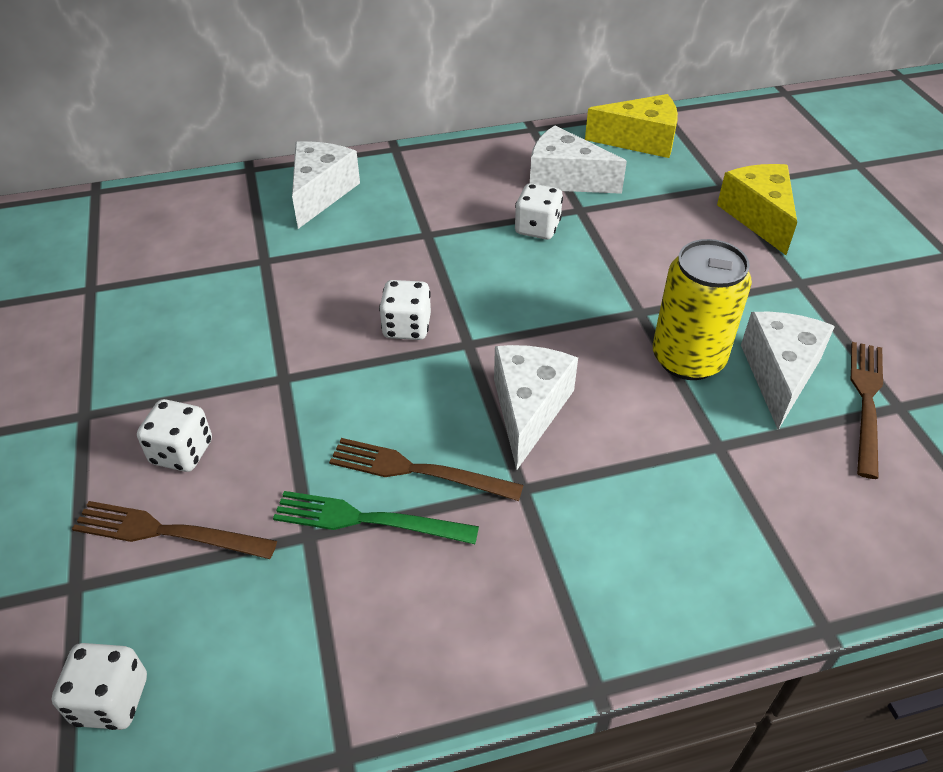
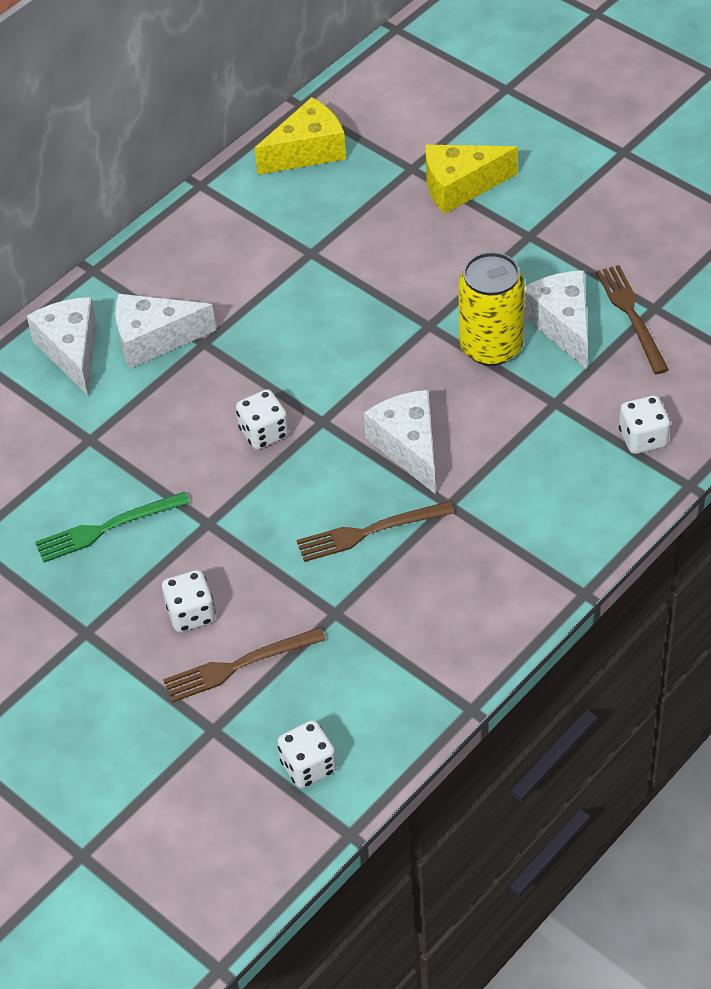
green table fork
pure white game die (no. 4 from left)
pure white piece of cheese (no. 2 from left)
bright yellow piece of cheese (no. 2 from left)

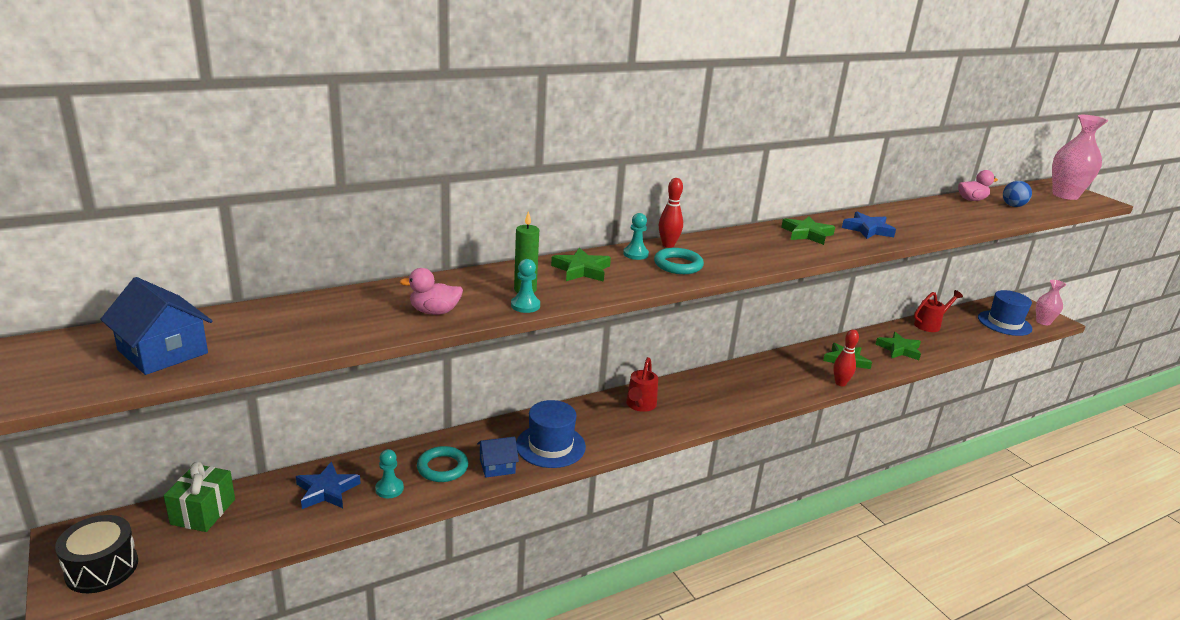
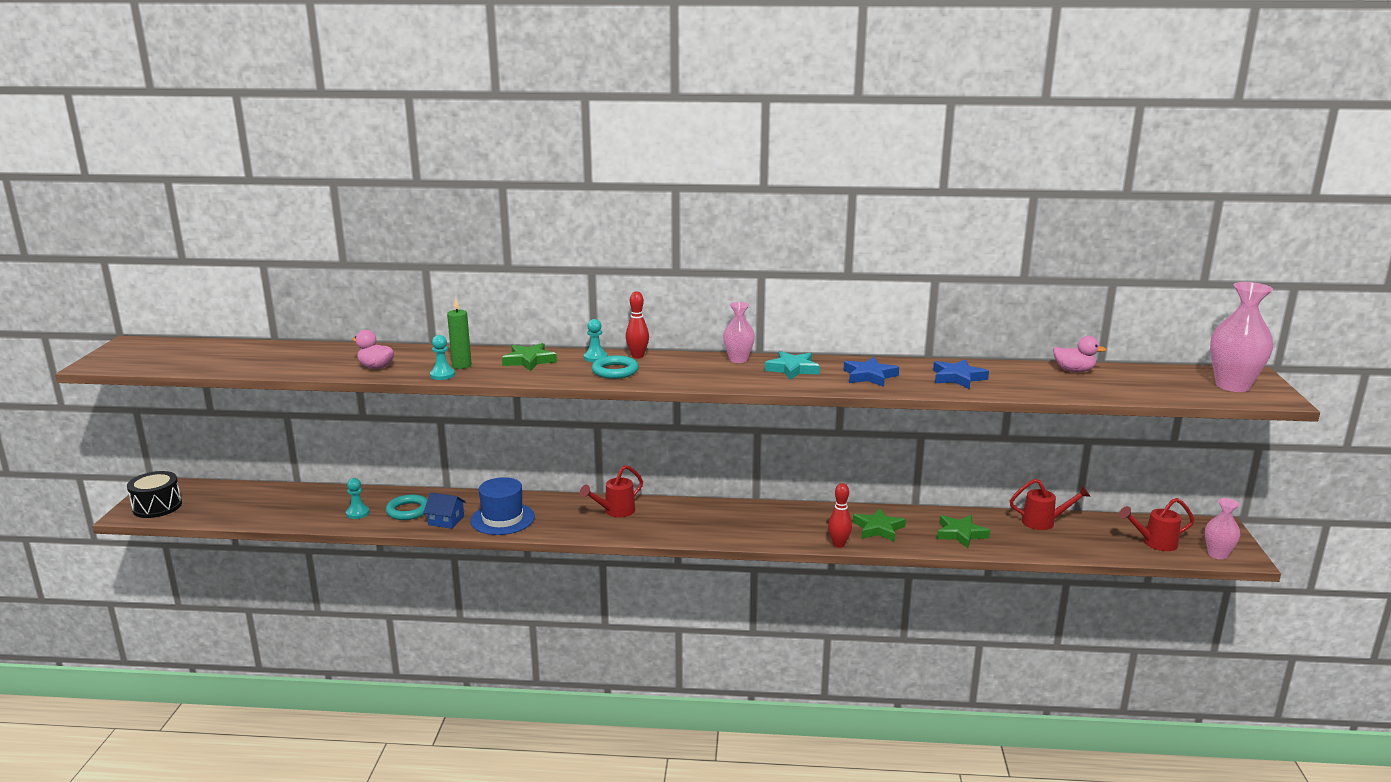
royal blue cottage (no. 1 from left in the first image)
green gift
royal blue ball
pink flower vase (no. 1 from left)
royal blue five-pointed star (no. 2 from left)
crimson sprinkling can (no. 3 from left)
turquoise five-pointed star

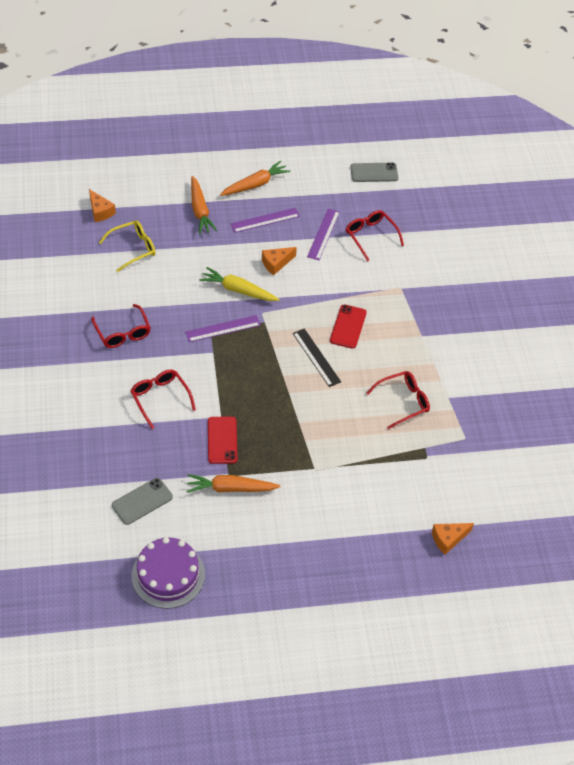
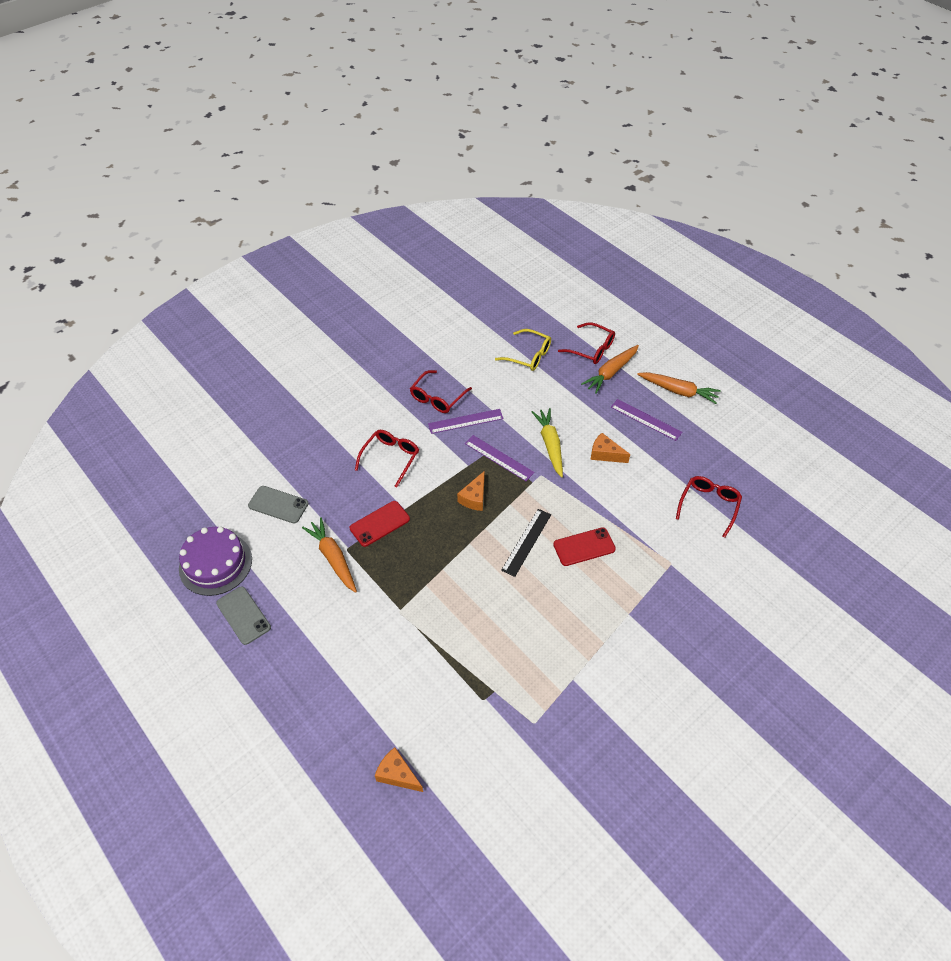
orange piece of cheese (no. 2 from left)
purple measuring stick (no. 1 from left)
grey phone (no. 1 from left)
crimson glasses (no. 3 from left)

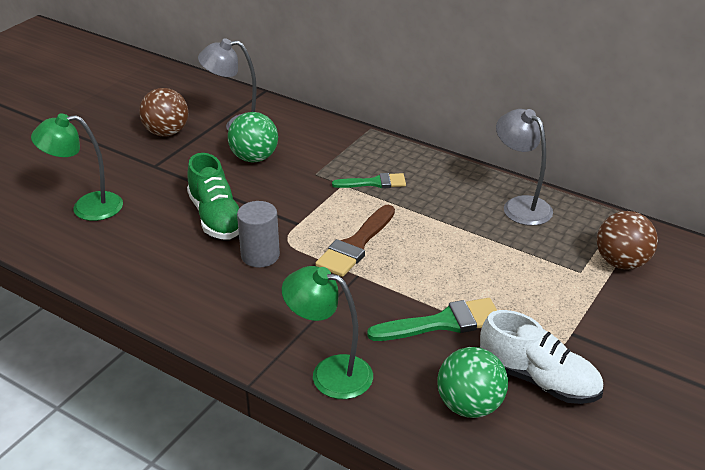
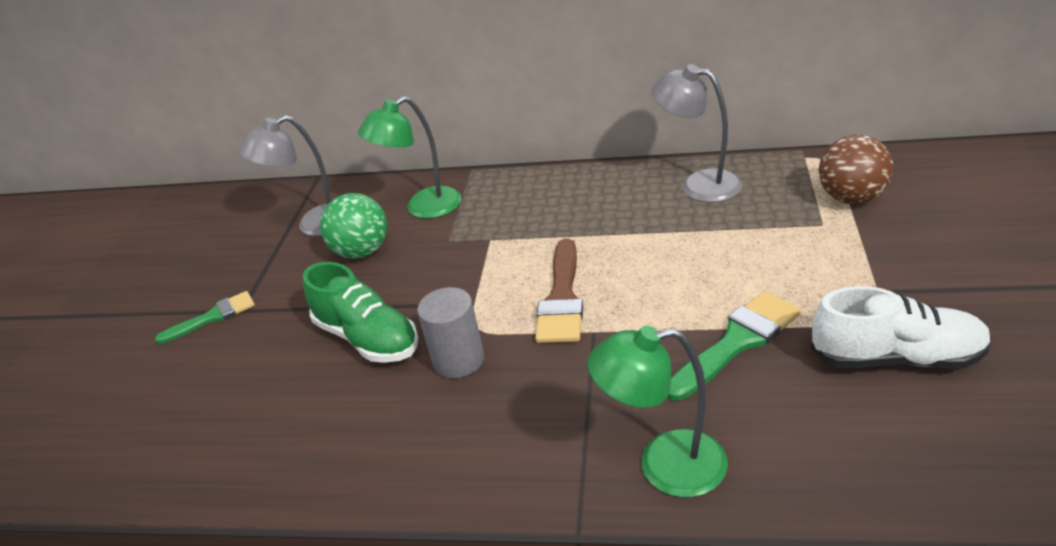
brown ball (no. 1 from left in the first image)
green ball (no. 2 from left in the first image)
green desk lamp (no. 1 from left)
green paint brush (no. 1 from left)

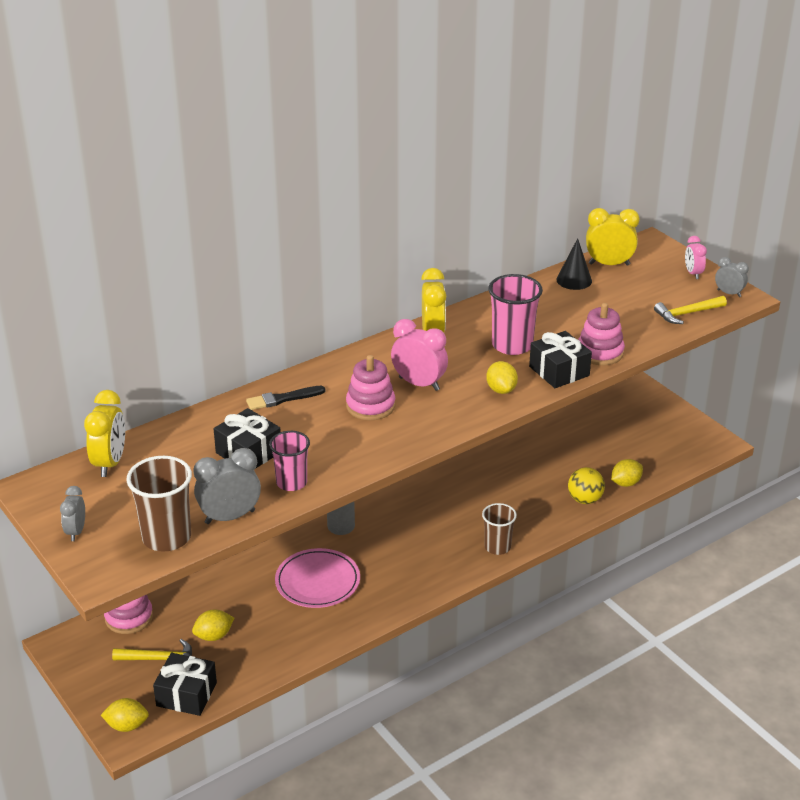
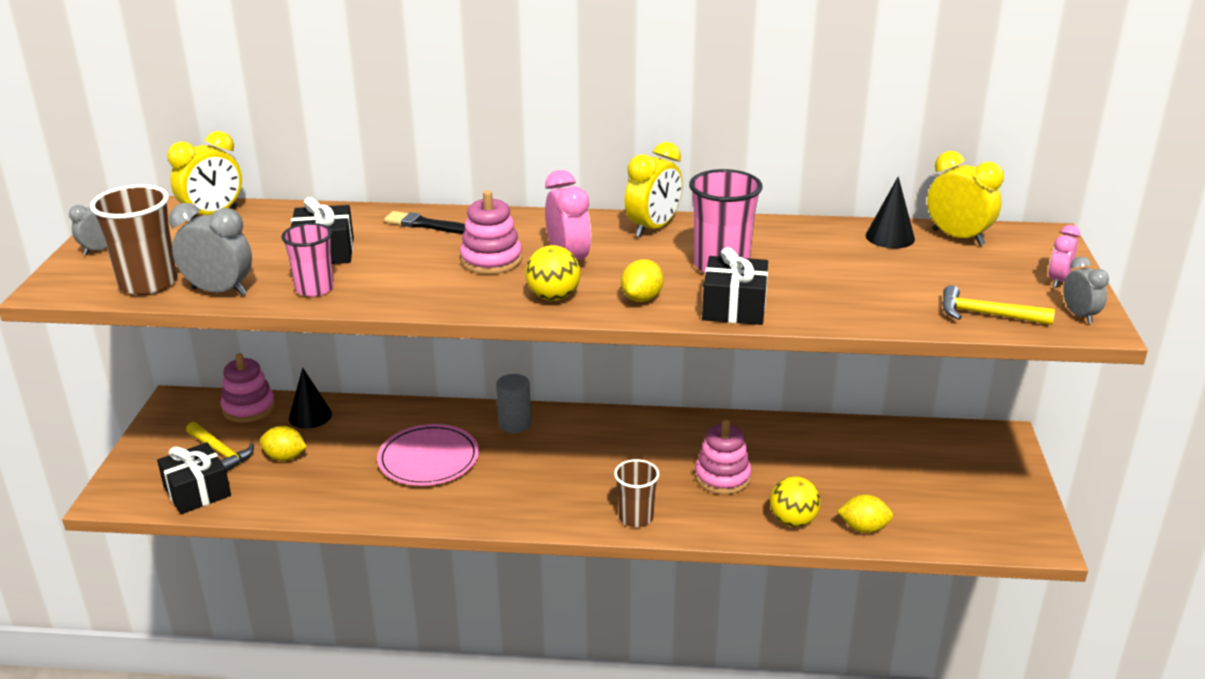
bright yellow citrus fruit (no. 1 from left in the first image)
ebony solid cone (no. 1 from left)
bright yellow ball (no. 1 from left)
pink ring stacker (no. 3 from left)

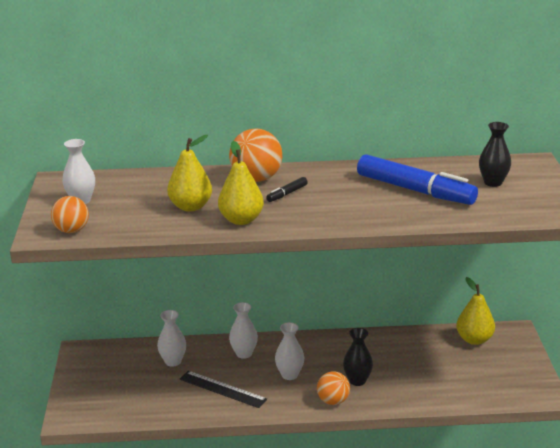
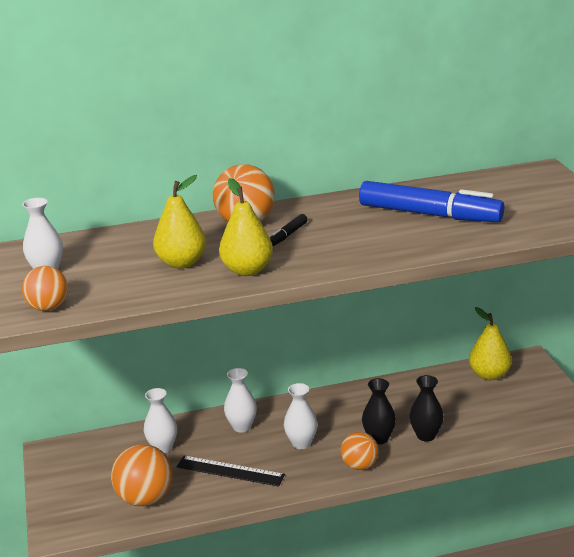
orange ball (no. 2 from left)
ebony flower vase (no. 2 from left)

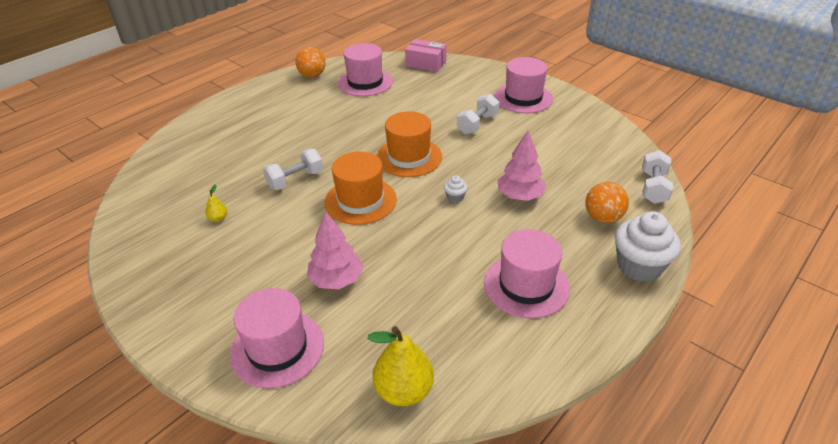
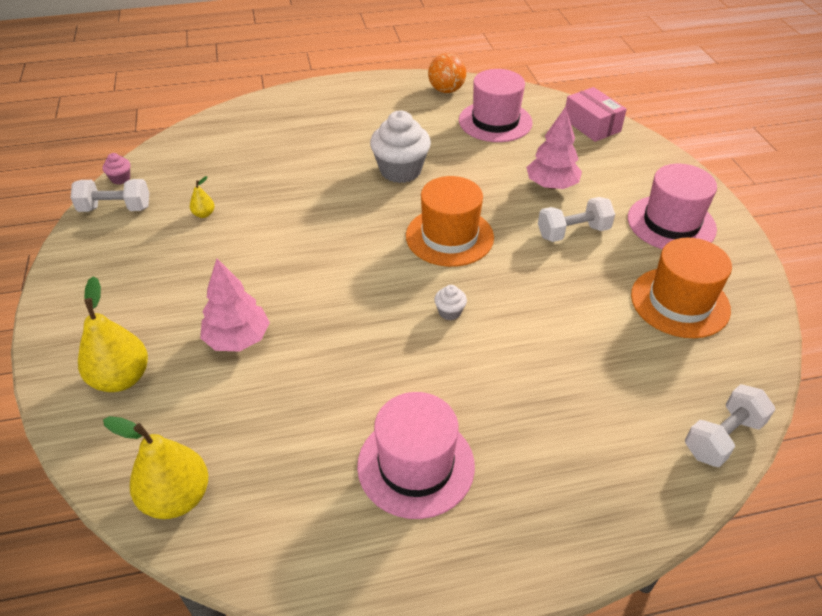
orange ball (no. 2 from left in the first image)
pink cupcake
pure white free weight (no. 1 from left)
orange top hat (no. 2 from left)
pink toy tree (no. 2 from left)
pure white cupcake (no. 1 from left)
bright yellow pear fruit (no. 1 from left)

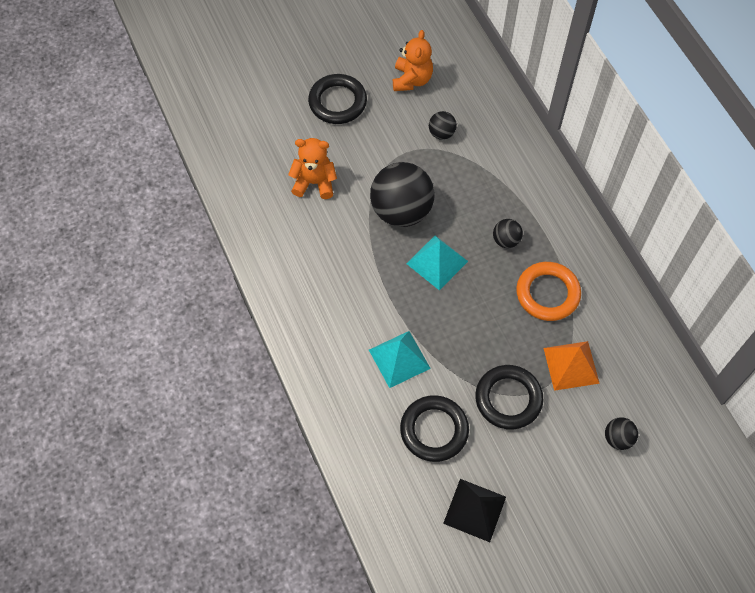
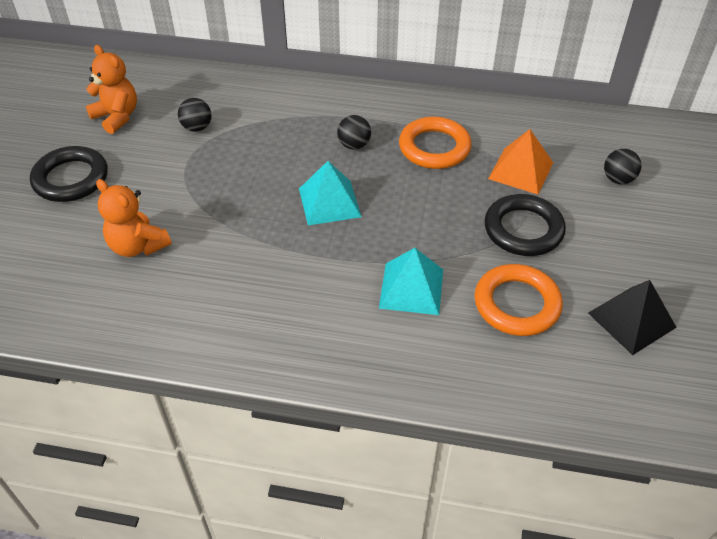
ebony ball (no. 1 from left in the first image)
orange hoop (no. 2 from left)
orange stuffed bear (no. 2 from left)

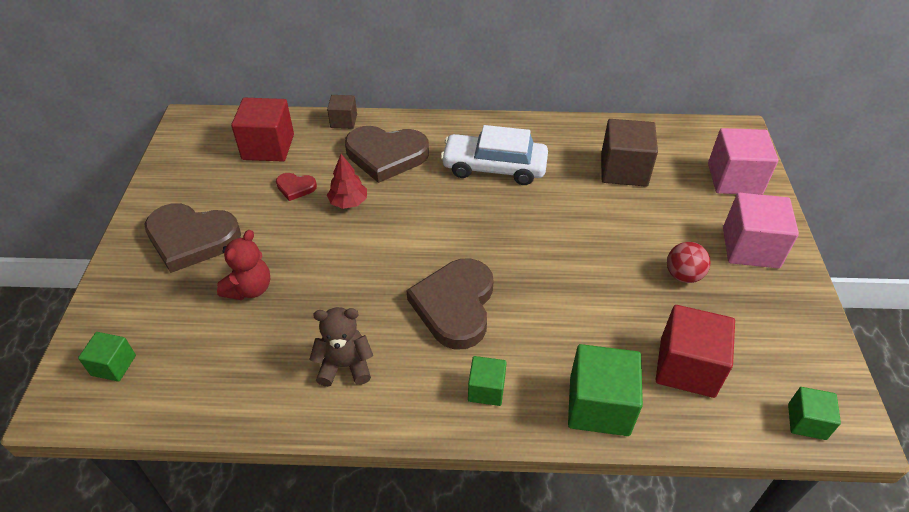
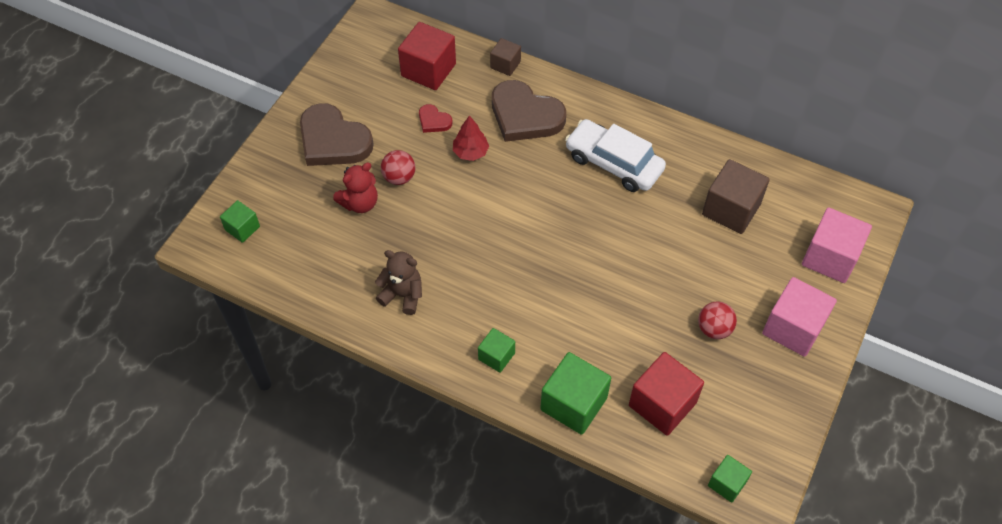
brown love heart (no. 3 from left in the first image)
crimson ball (no. 1 from left)

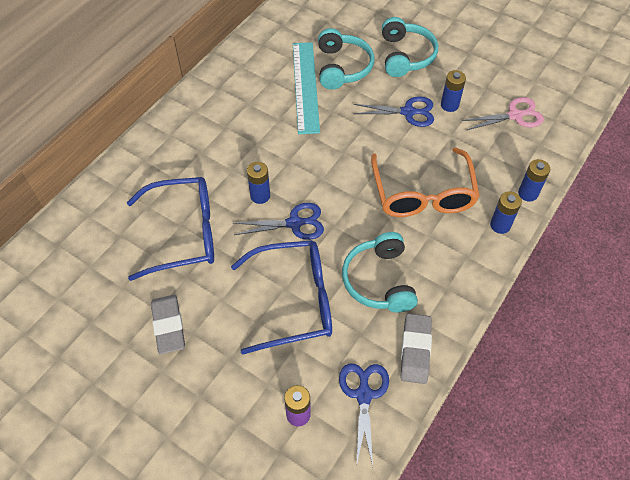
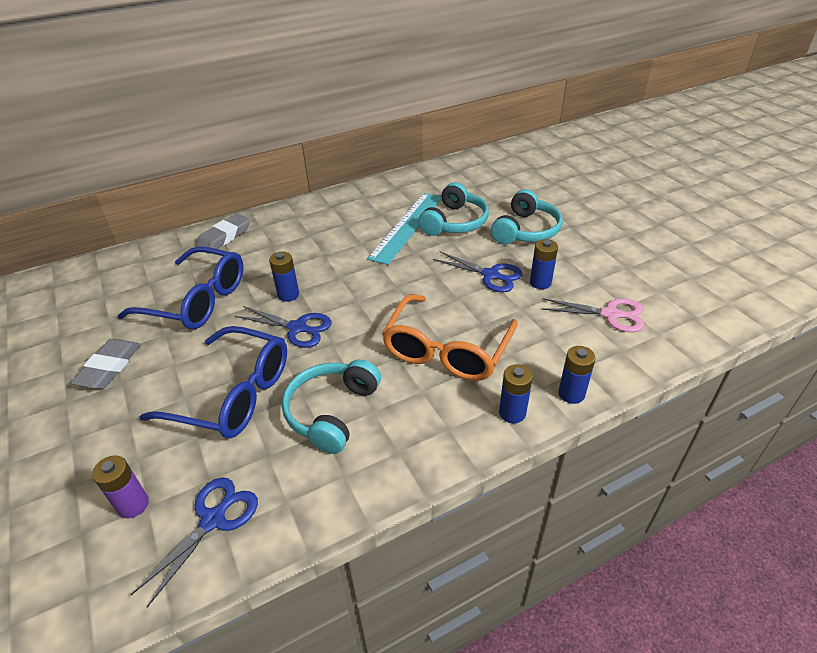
grey gum eraser (no. 2 from left)

